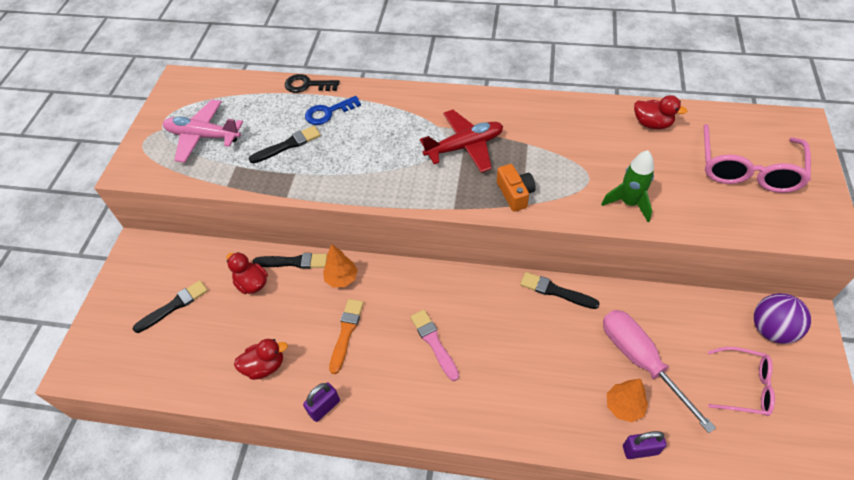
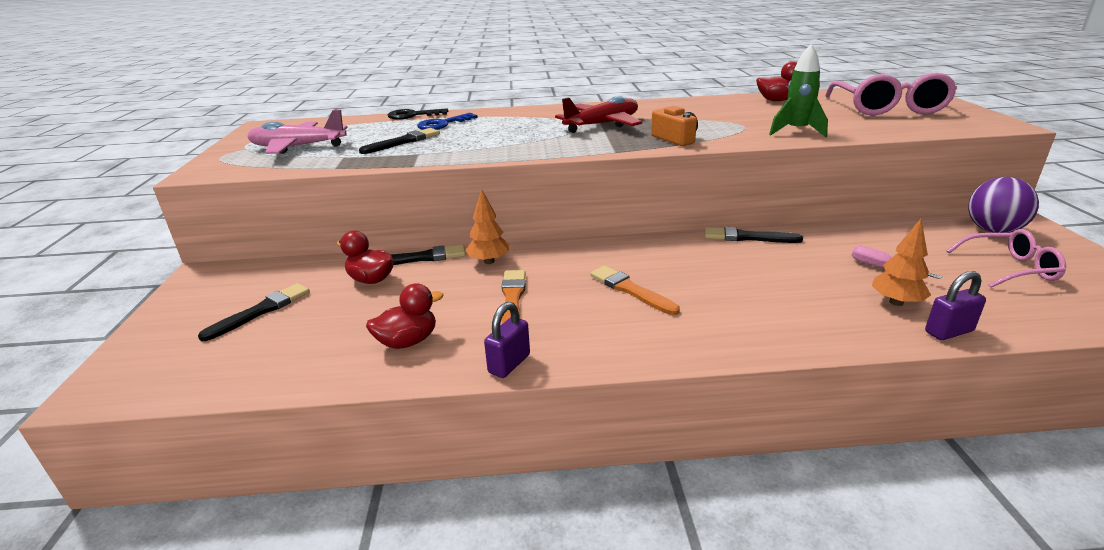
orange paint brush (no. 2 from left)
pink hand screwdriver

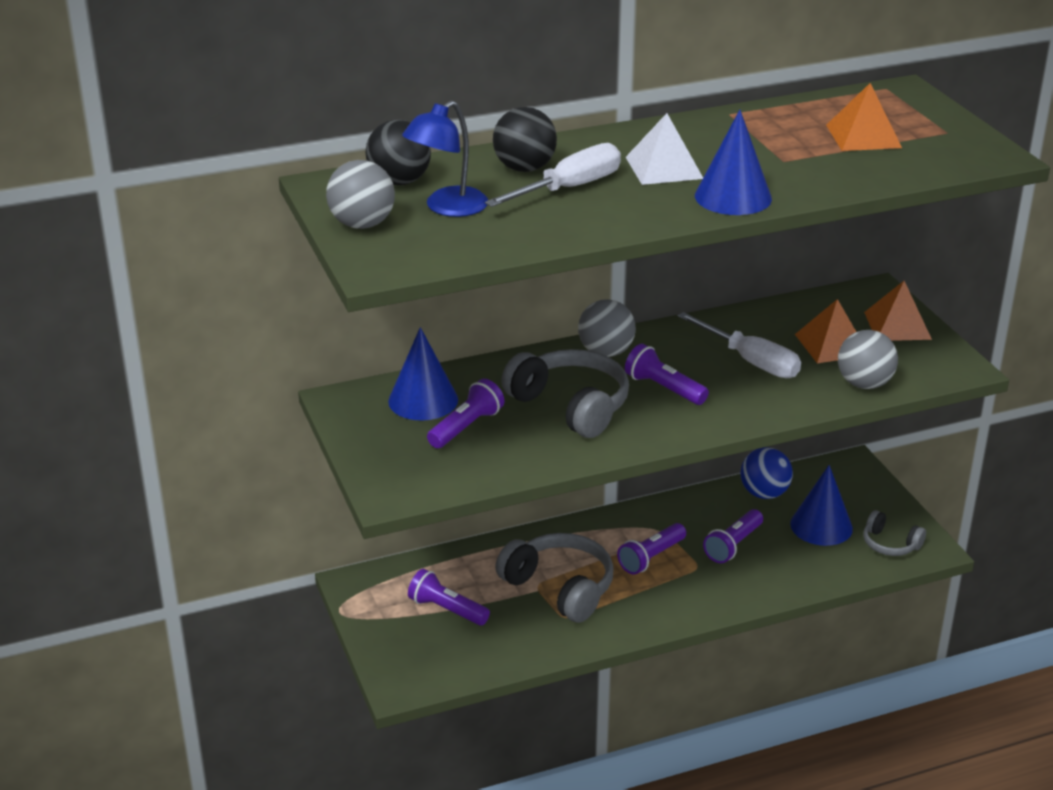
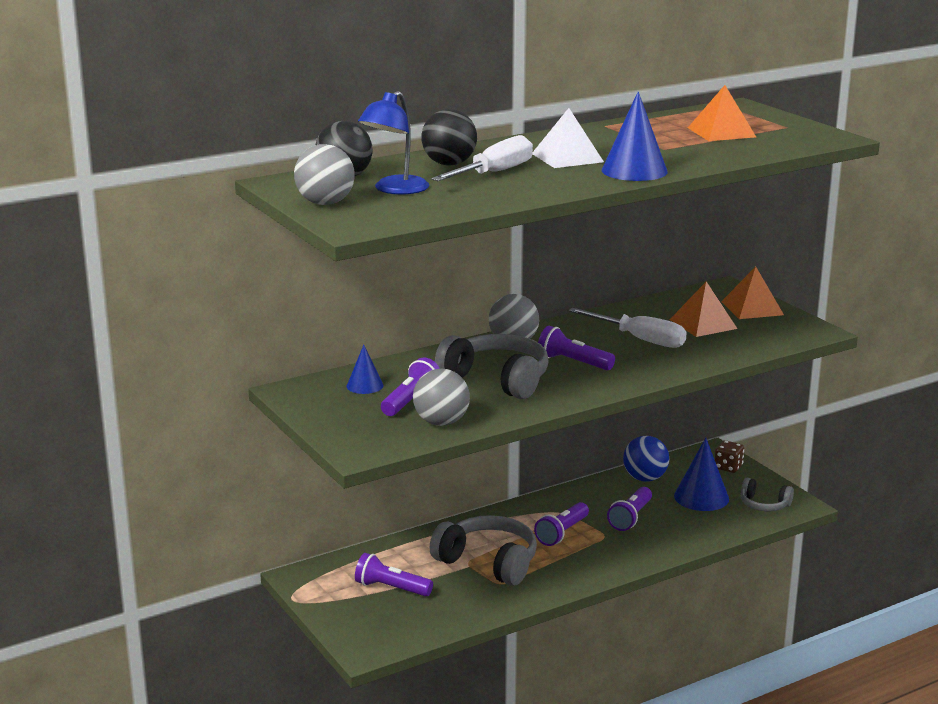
brown game die
grey ball (no. 2 from left)
royal blue solid cone (no. 1 from left)

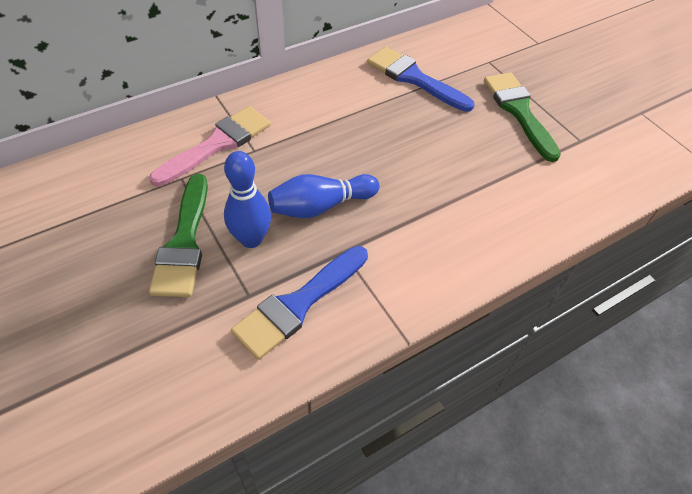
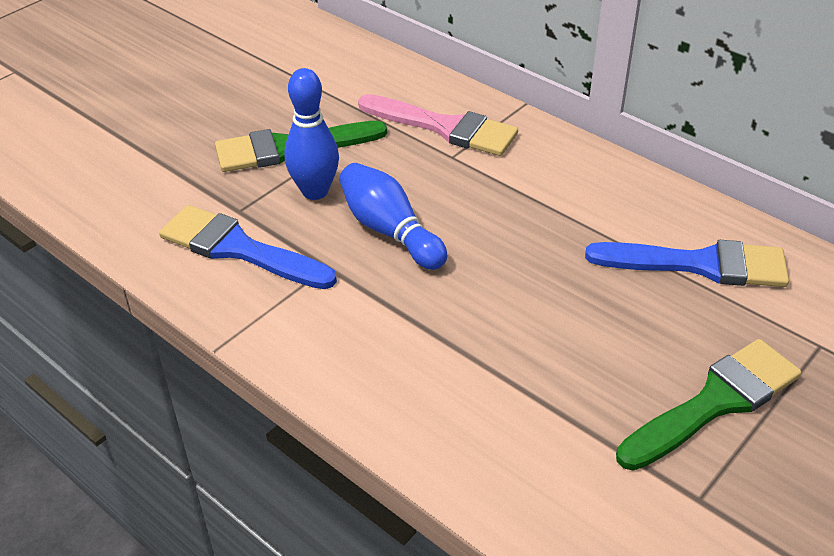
royal blue paint brush (no. 2 from left)

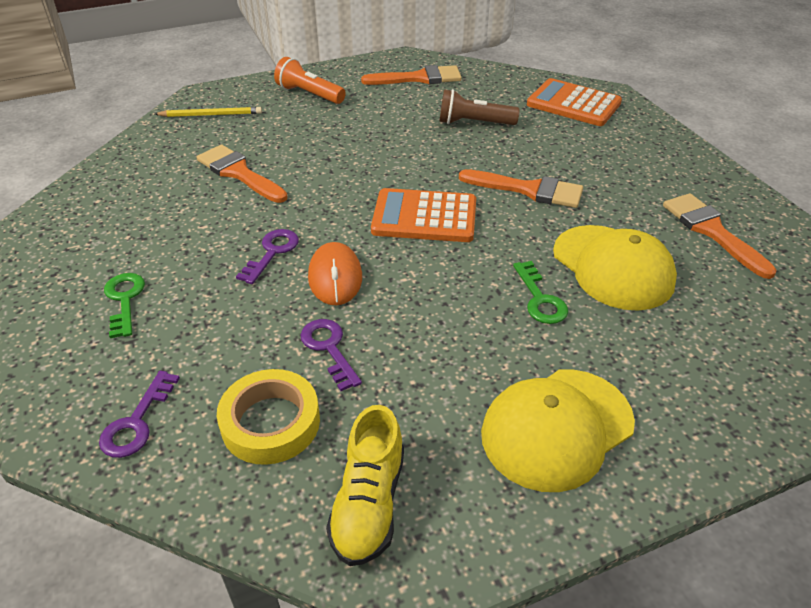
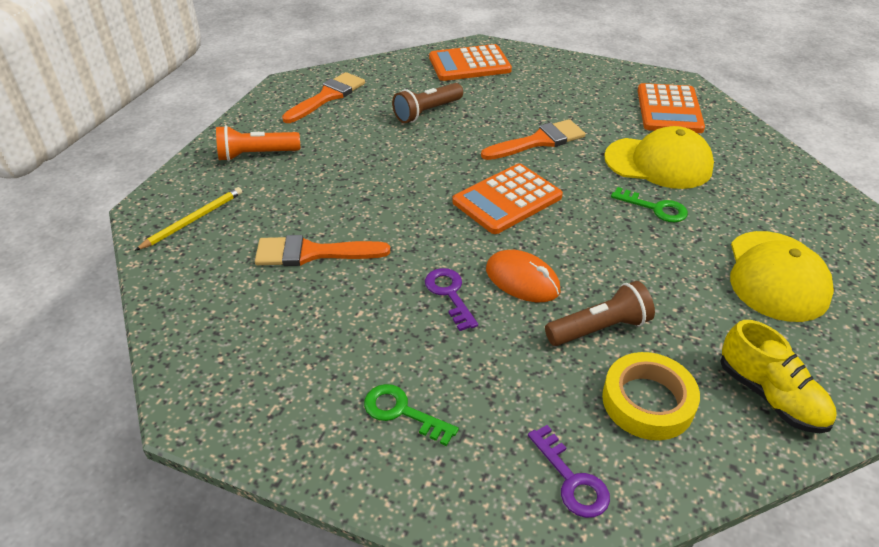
brown pocket torch (no. 2 from left)
orange calculator (no. 3 from left)

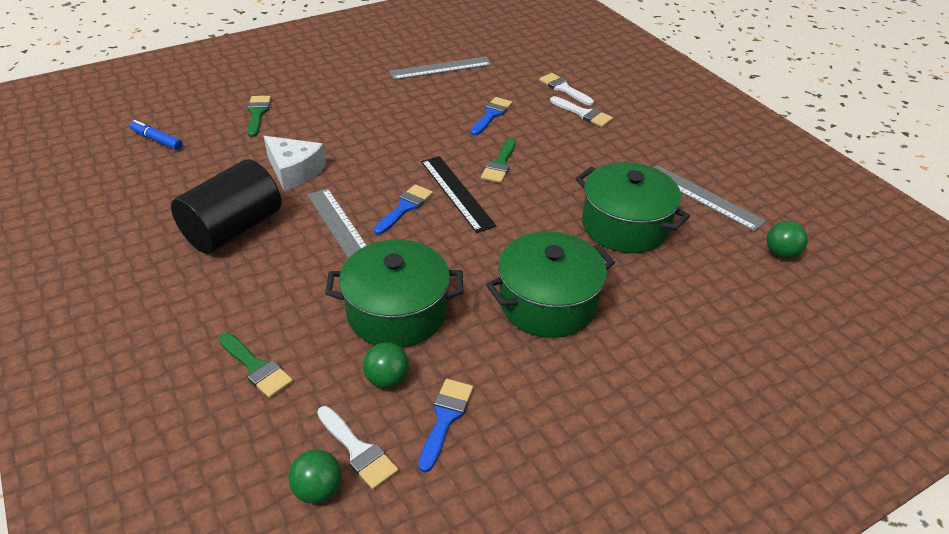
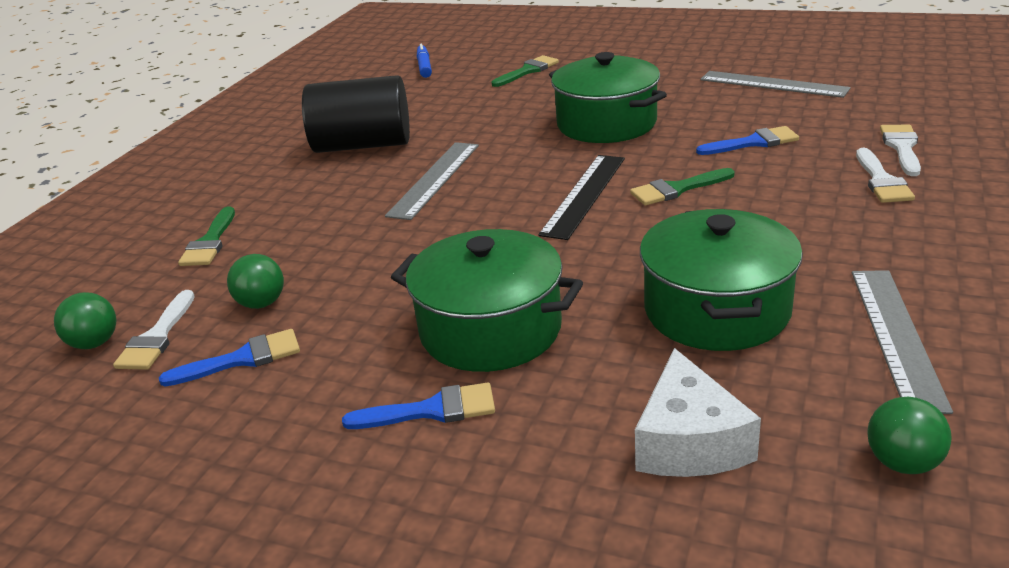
pure white piece of cheese
green cooking pot (no. 2 from left)
royal blue paint brush (no. 2 from left)

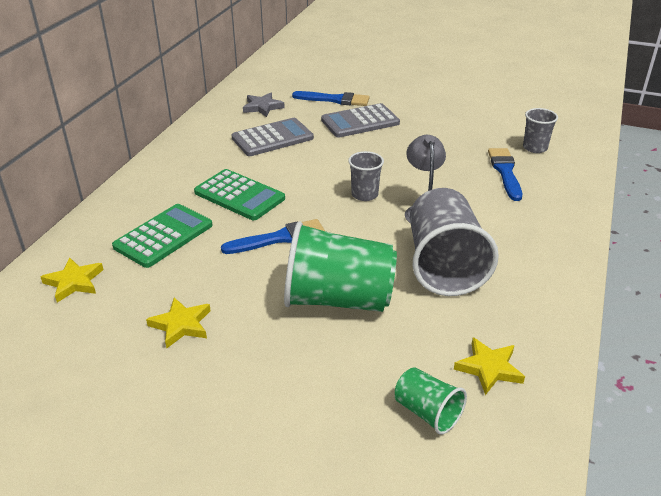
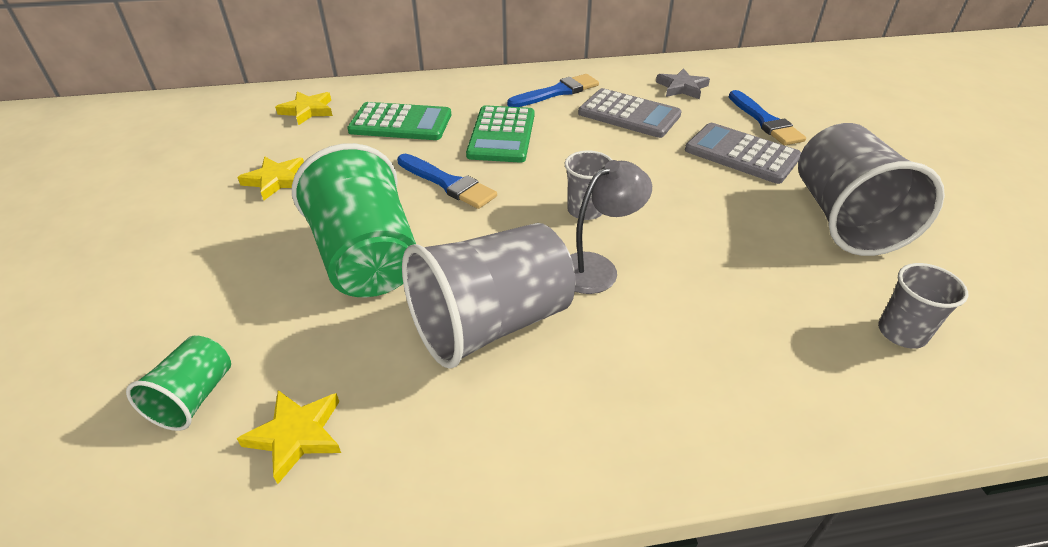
grey tumbler (no. 3 from left)
royal blue paint brush (no. 2 from left)

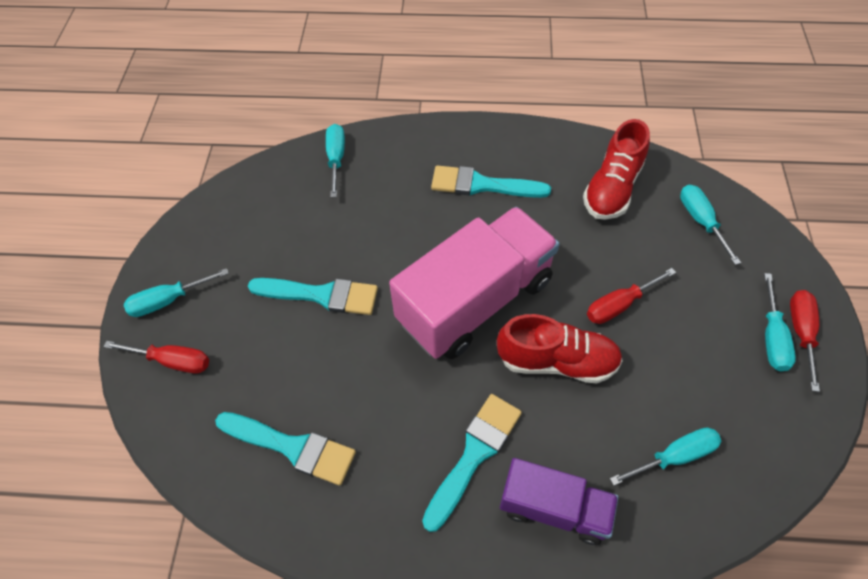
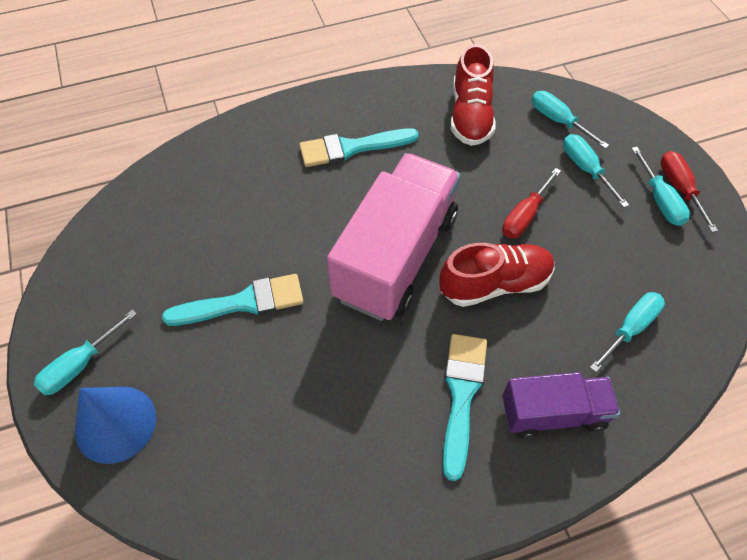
turquoise paint brush (no. 1 from left in the first image)
turquoise hand screwdriver (no. 3 from left)
royal blue solid cone

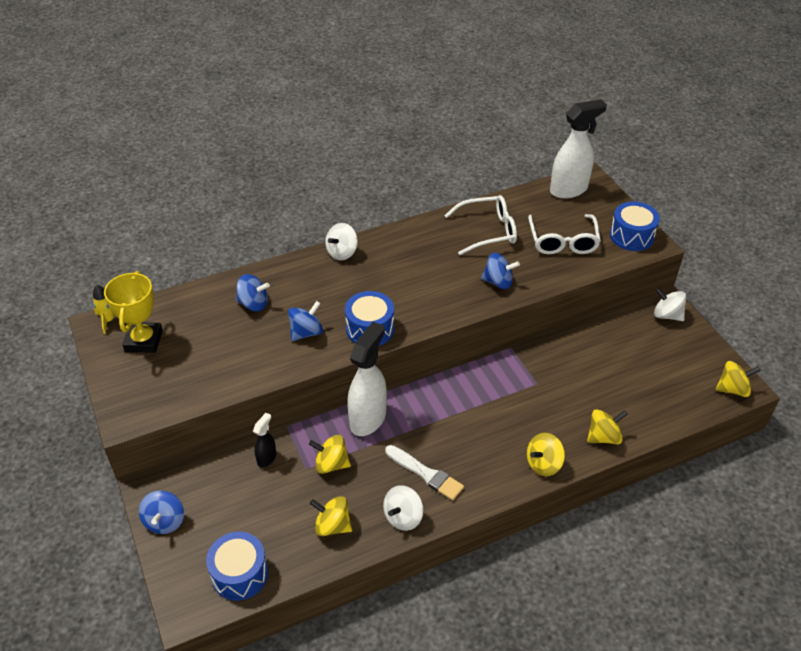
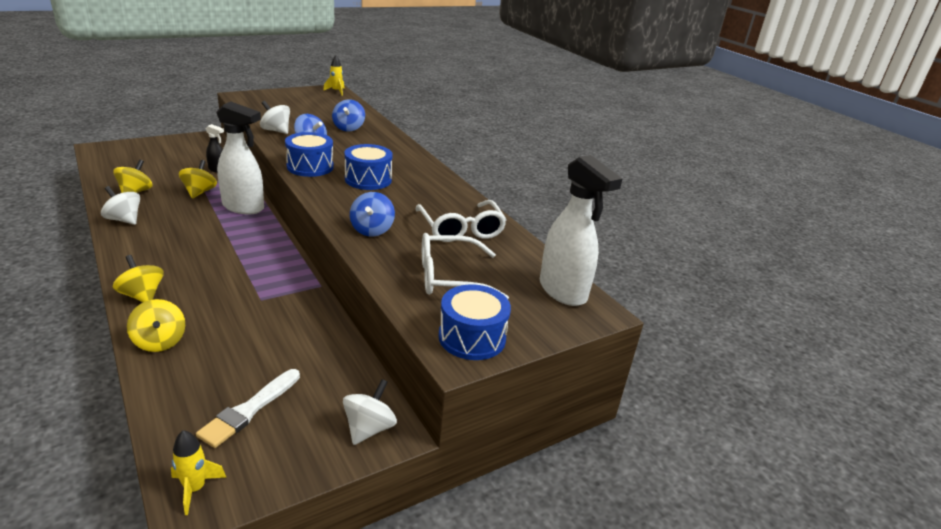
bright yellow award cup
royal blue spinning top (no. 1 from left in the first image)
royal blue snare drum (no. 2 from left)
pure white spinning top (no. 2 from left)
pure white paint brush
bright yellow spaceship (no. 1 from left)

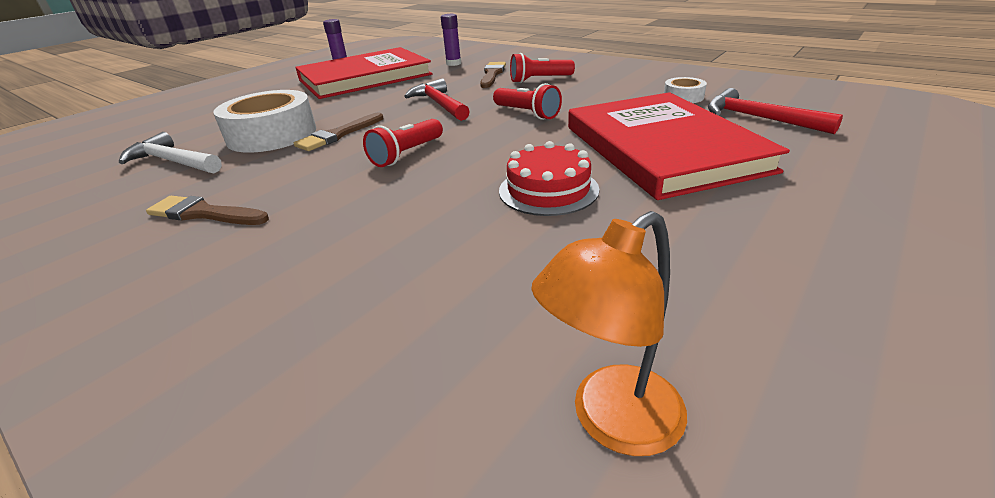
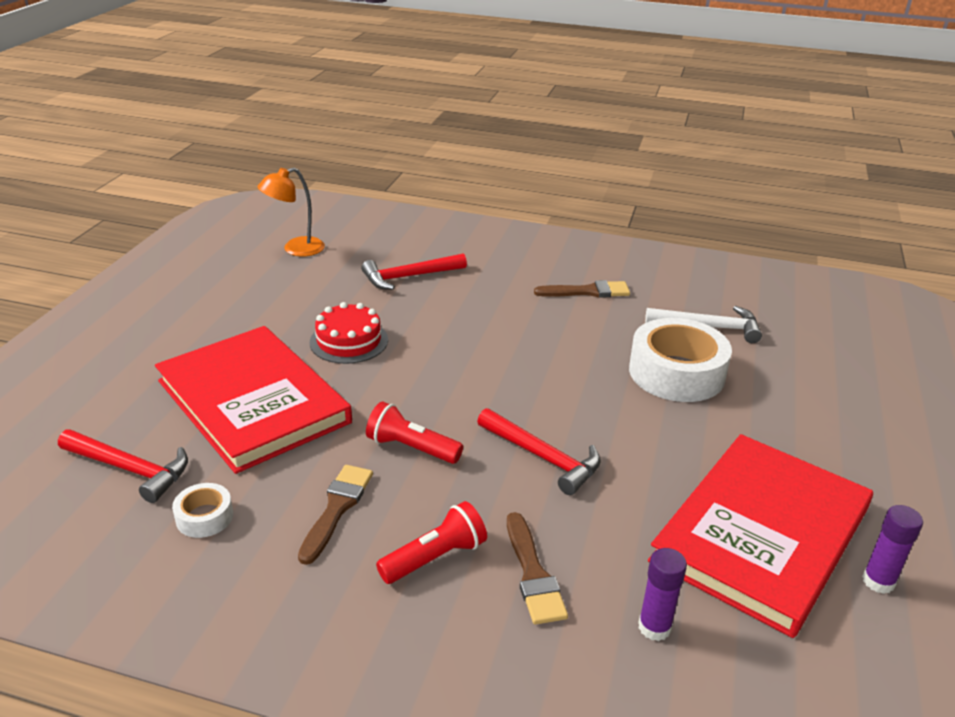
crimson pocket torch (no. 1 from left in the first image)
crimson hammer (no. 2 from left)
brown paint brush (no. 1 from left)
orange desk lamp

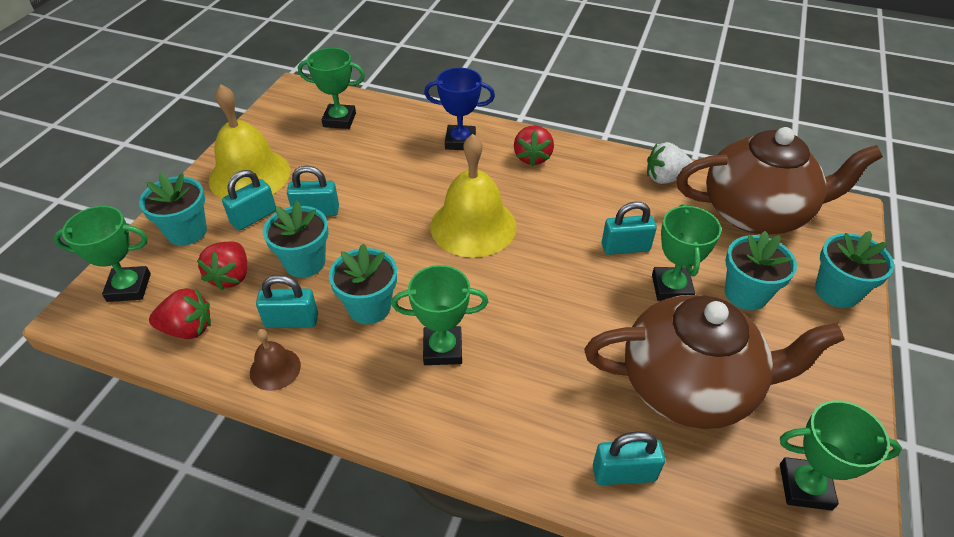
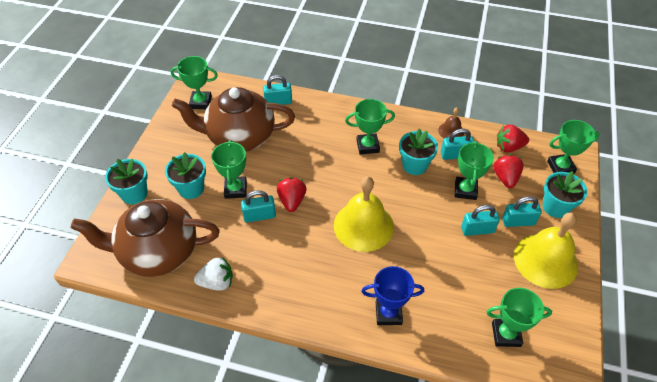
crimson strawberry (no. 1 from left)
green award cup (no. 4 from left)
turquoise lock (no. 5 from left)

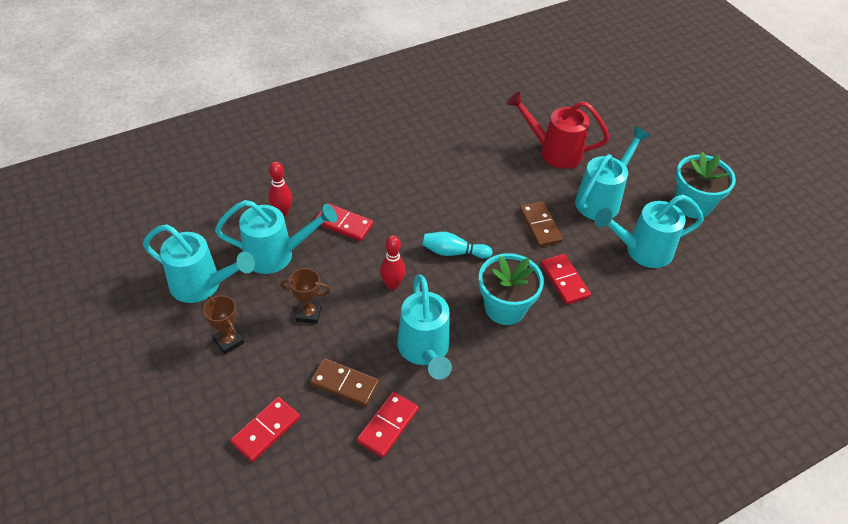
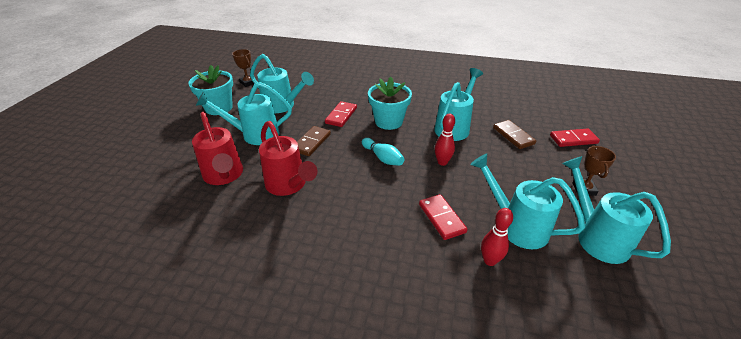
crimson domino piece (no. 3 from left in the first image)
crimson sprinkling can (no. 2 from left)
brown award cup (no. 1 from left)

